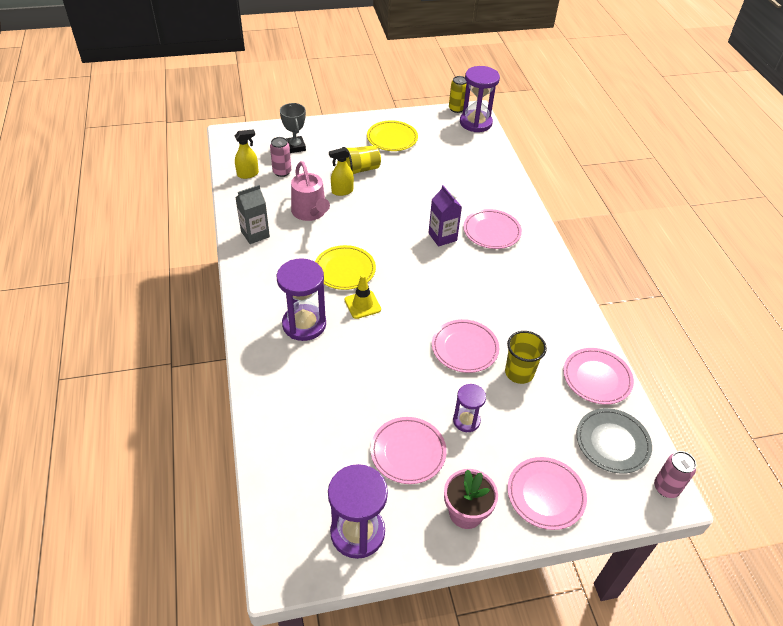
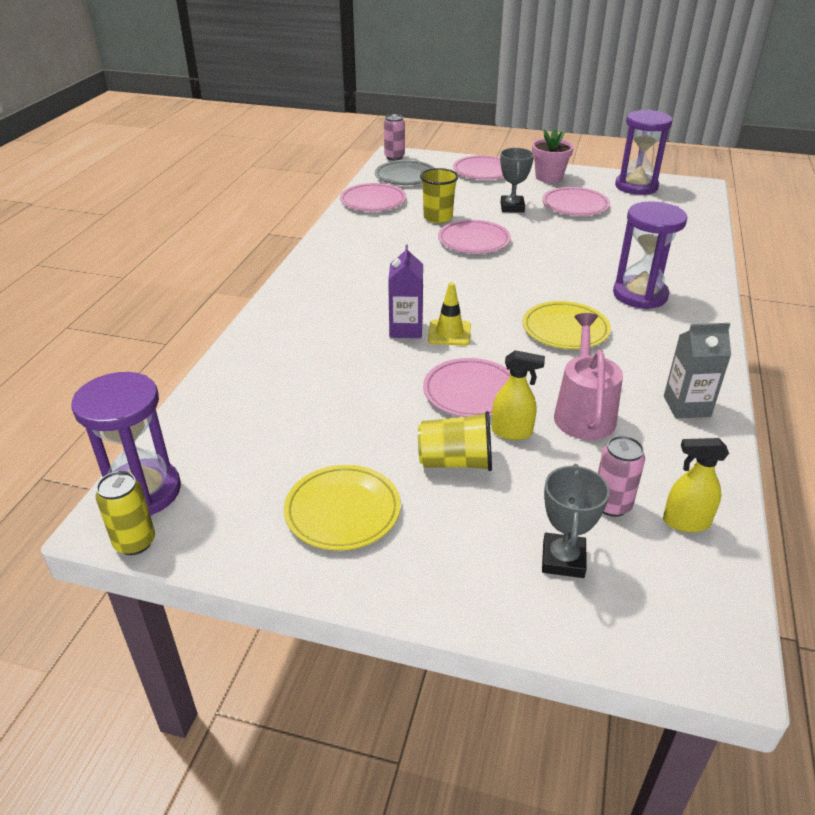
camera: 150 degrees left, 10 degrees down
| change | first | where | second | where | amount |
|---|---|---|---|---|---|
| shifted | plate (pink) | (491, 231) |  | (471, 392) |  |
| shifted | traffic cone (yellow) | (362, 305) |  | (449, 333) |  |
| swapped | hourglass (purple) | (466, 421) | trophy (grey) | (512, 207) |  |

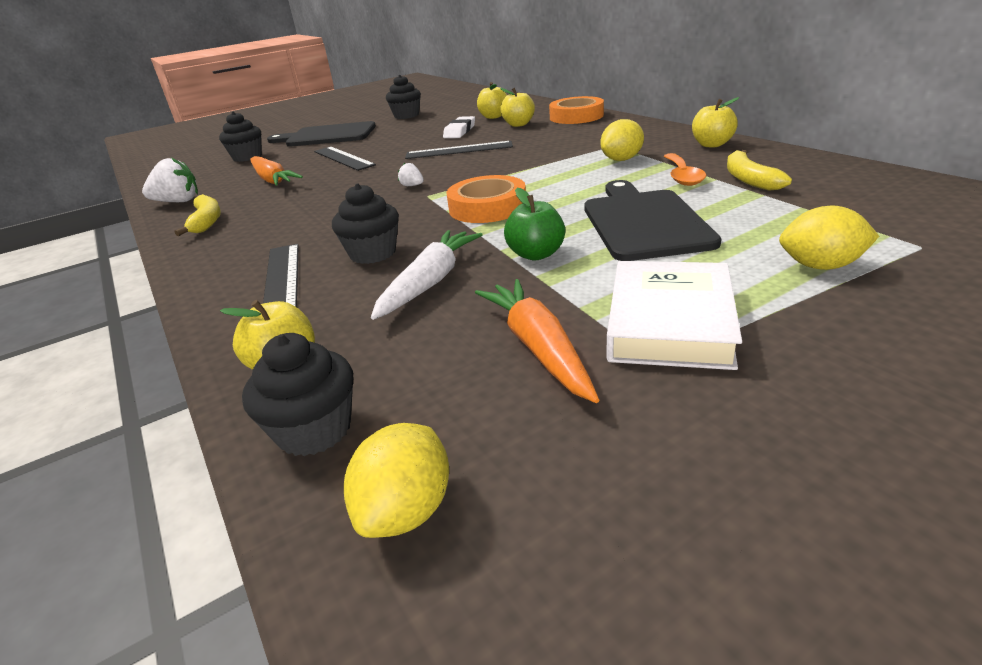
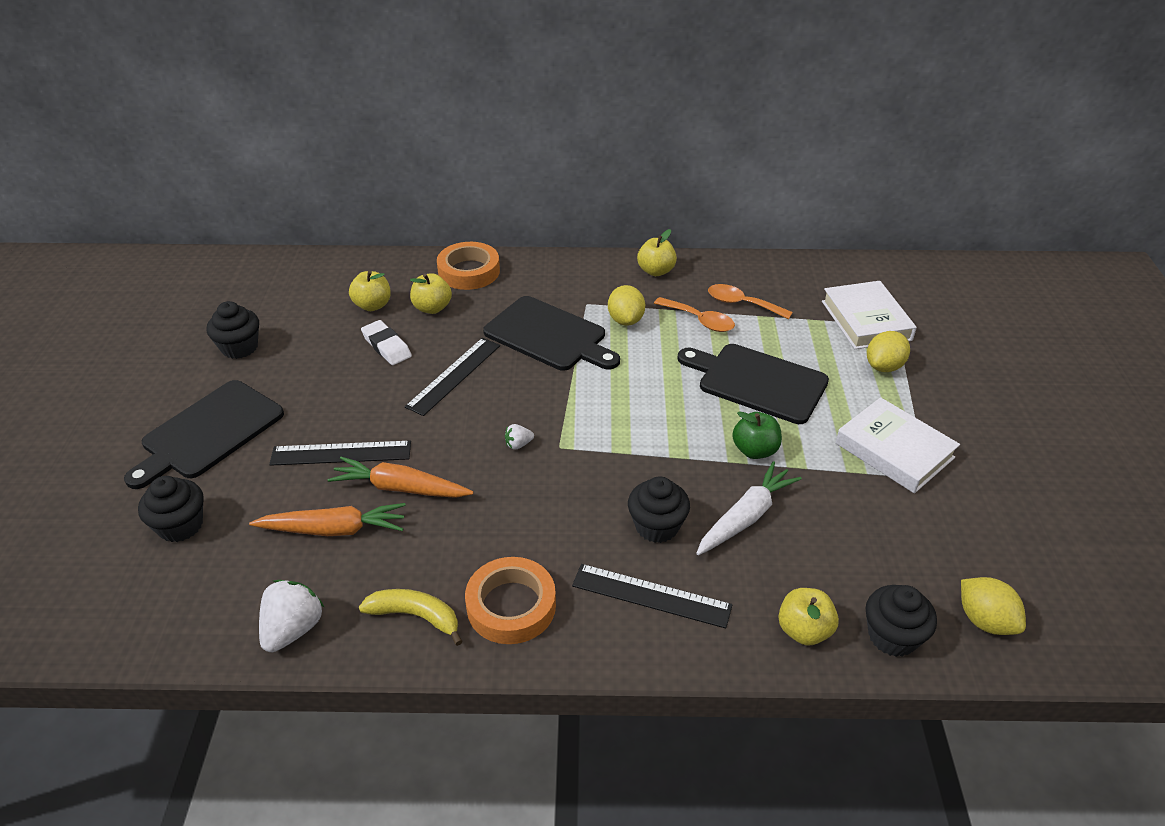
camera: 60 degrees left, 10 degrees up
| change | first | where | second | where | amount |
|---|---|---|---|---|---|
| swapped | banana (yellow) | (749, 179) | spoon (orange) | (742, 304) |  |
| shifted | tape (orange) | (487, 207) |  | (511, 606) |  |
| rotated | carrot (white) | (430, 282) |  | (746, 517) | 75 degrees clockwise |
| shifted | carrot (orange) | (538, 347) |  | (400, 488) |  |
| new |  |  | book (white) | (866, 320) |  |
| new |  |  | cutting board (black) | (549, 336) |  |

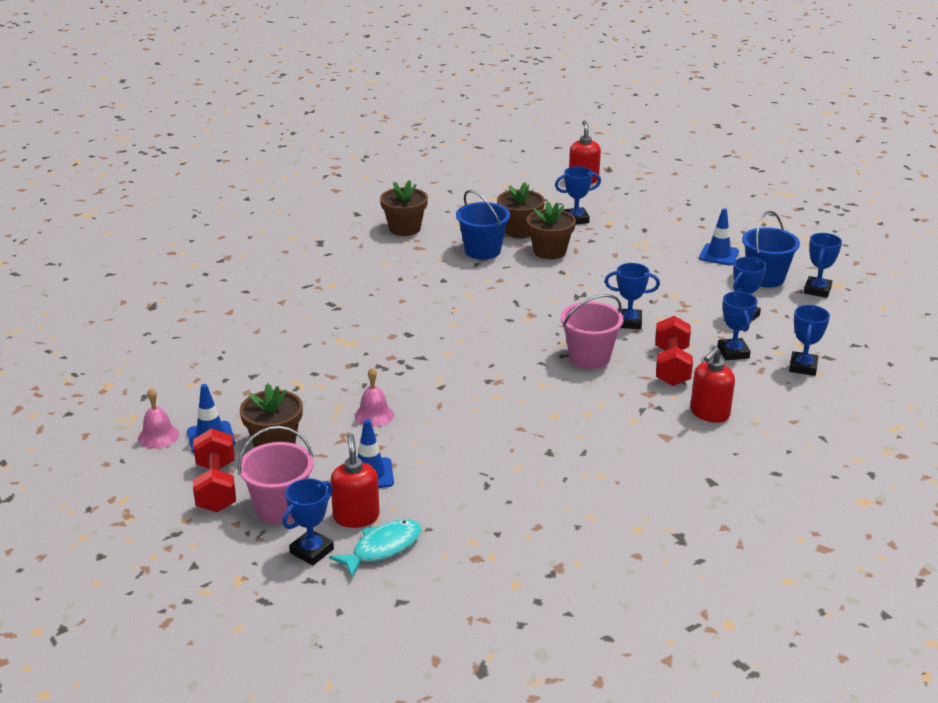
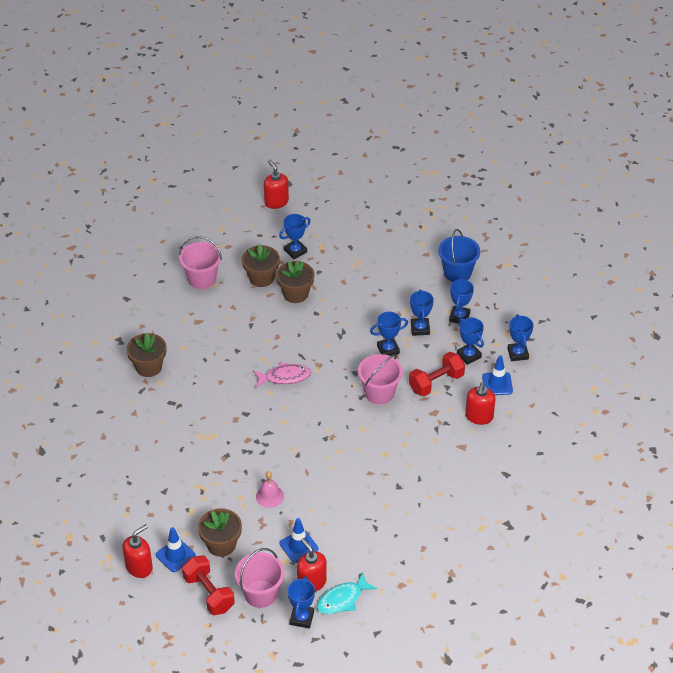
camera: 25 degrees left, 15 degrees up
| change | first | where | second | where | amount |
|---|---|---|---|---|---|
| shifted | flower pot (brown) | (404, 228) |  | (148, 367) |  |
| gone | bucket (blue) | (482, 251) |  |  |  |
| shifted | traffic cone (blue) | (719, 255) |  | (497, 384) |  |
| shifted | trophy (blue) | (817, 290) |  | (420, 328) |  |
| rotated | dumbbell (red) | (671, 366) |  | (436, 383) | 75 degrees clockwise |
| swapped | bell (pink) | (158, 436) | soap dispenser (red) | (139, 567) |  |
| rotated | fish (turquoise) | (382, 548) |  | (342, 599) | 150 degrees counterclockwise |
| new |  |  | bucket (pink) | (202, 279) |  |
| new |  |  | fish (pink) | (285, 377) |  |

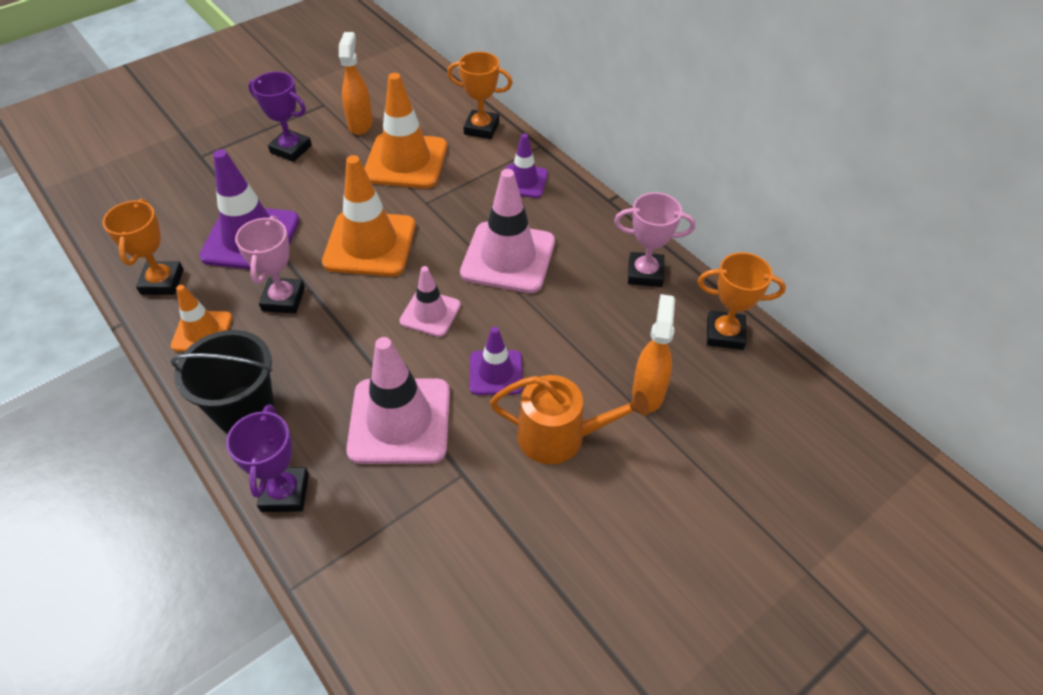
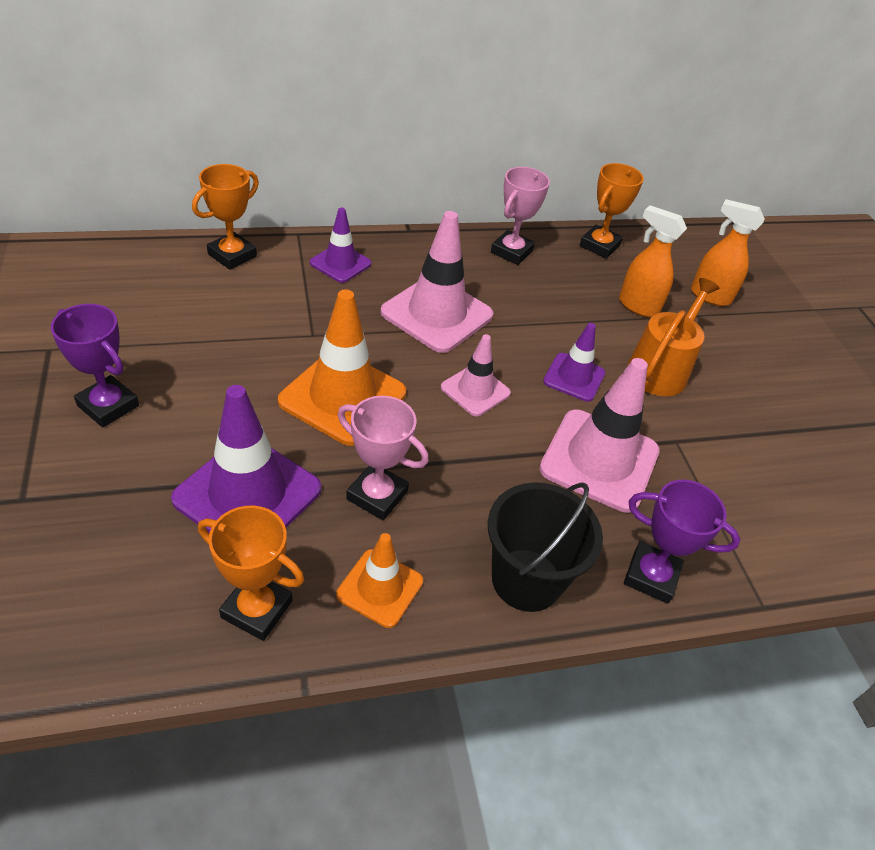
camera: 70 degrees left, 5 degrees down
| change | first | where | second | where | amount |
|---|---|---|---|---|---|
| shifted | spray bottle (orange) | (360, 124) |  | (710, 296) |  |
| rotated | trophy (purple) | (291, 149) |  | (108, 406) | 75 degrees clockwise |
| gone | traffic cone (orange) | (406, 161) |  |  |  |

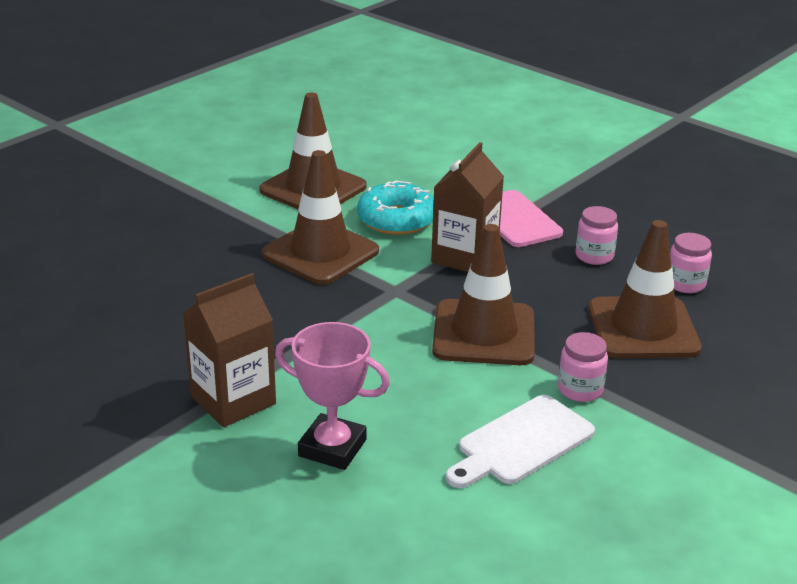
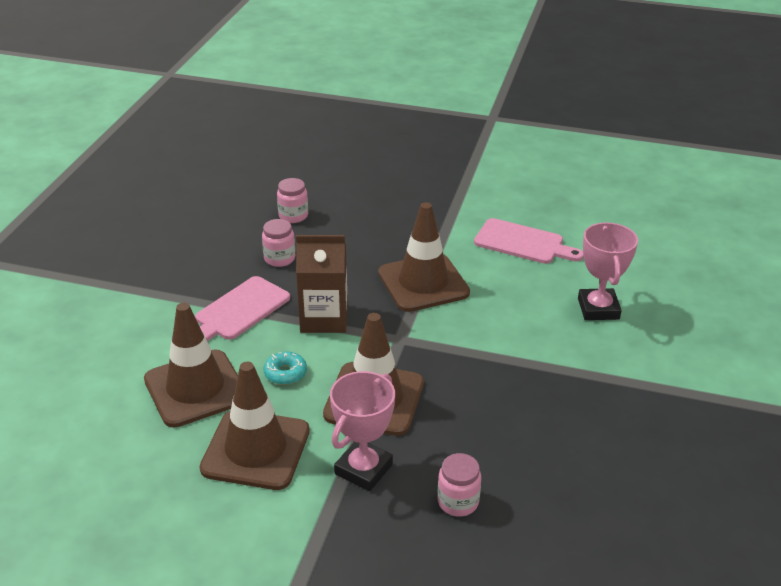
camera: 115 degrees left, 5 degrees up
| change | first | where | second | where | amount |
|---|---|---|---|---|---|
| scaled | donut (turquoise) | (396, 220) |  | (285, 373) | x0.55 |
| shifted | traffic cone (brown) | (643, 328) |  | (195, 388) |  |
| gone | carton (brown) | (233, 400) |  |  |  |
| shifted | jar (pink) | (580, 389) |  | (458, 502) |  |
| repainted | cutting board (white) | (521, 443) | cutting board (pink) | (523, 243) |  |
| new |  |  | trophy (pink) | (363, 469) |  |

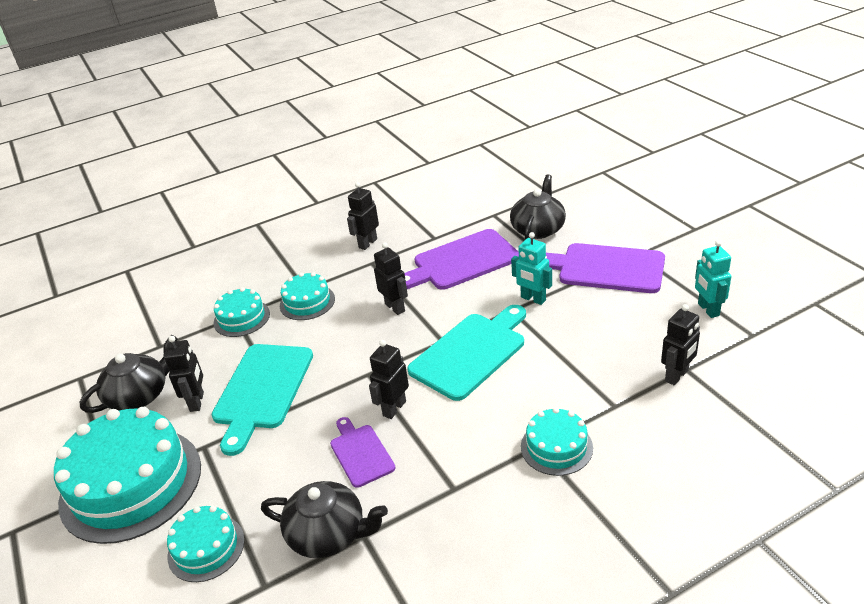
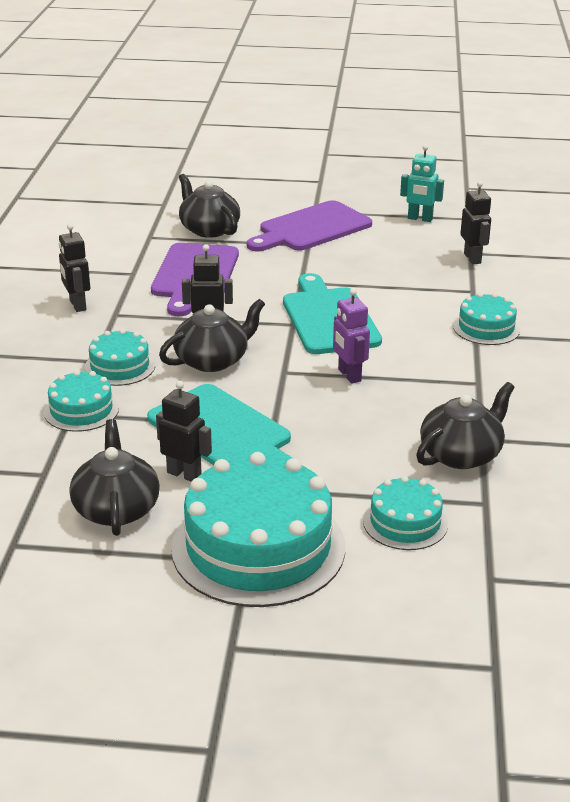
camera: 60 degrees left, 5 degrees down
| change | first | where | second | where | amount |
|---|---|---|---|---|---|
| gone | robot (turquoise) | (533, 299) |  |  |  |
| repainted | robot (black) | (394, 408) | robot (purple) | (349, 375) |  |
| gone | cutting board (purple) | (360, 453) |  |  |  |
| new |  |  | teapot (black) | (213, 360) |  |

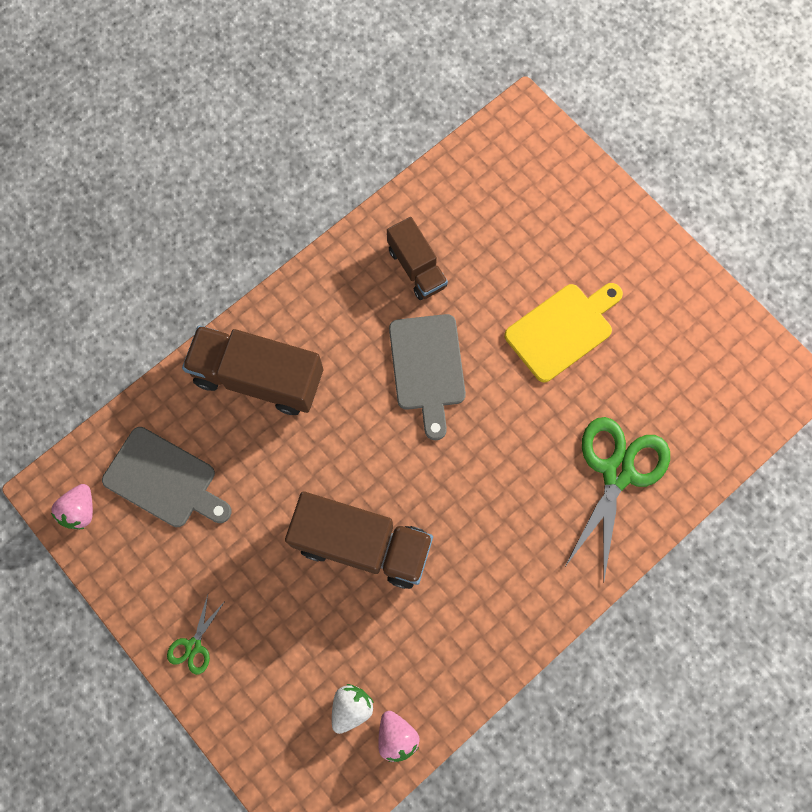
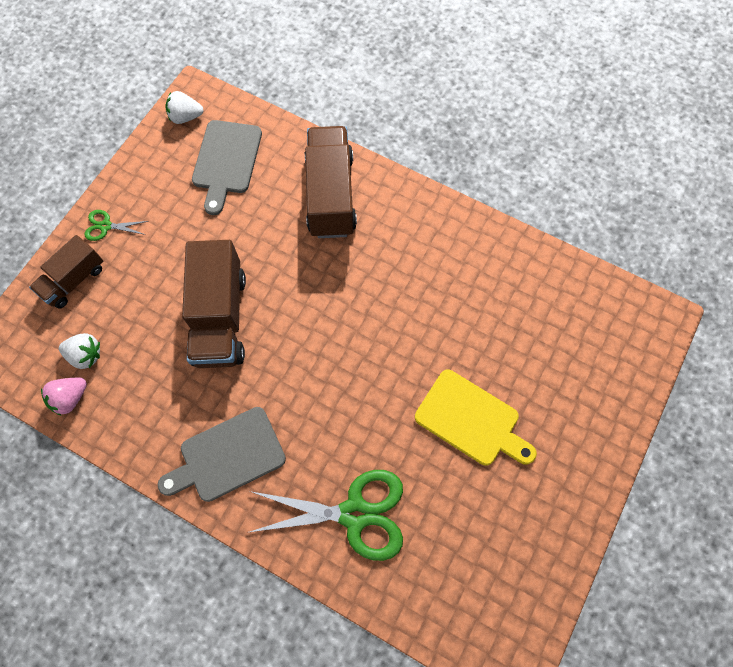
camera: 70 degrees right, 5 degrees down
| change | first | where | second | where | amount |
|---|---|---|---|---|---|
| shifted | truck (brown) | (416, 267) |  | (74, 280) |  |
| shifted | cutting board (grey) | (427, 368) |  | (228, 456) |  |
| repainted | strawberry (pink) | (80, 510) | strawberry (white) | (186, 117) |  |

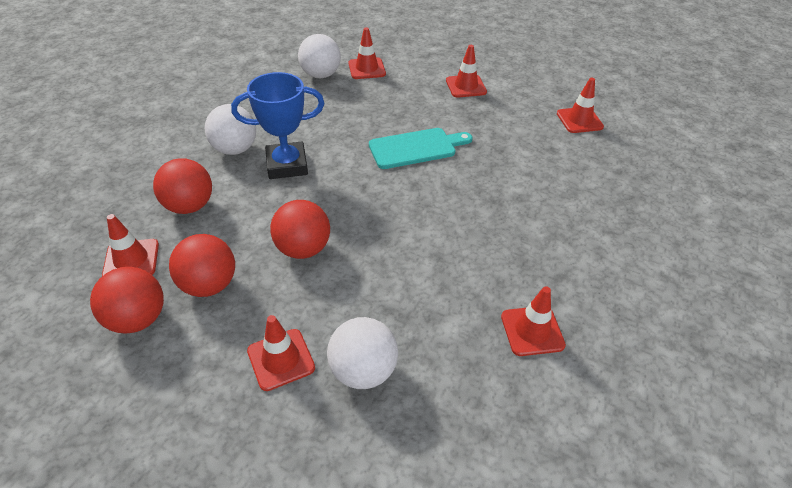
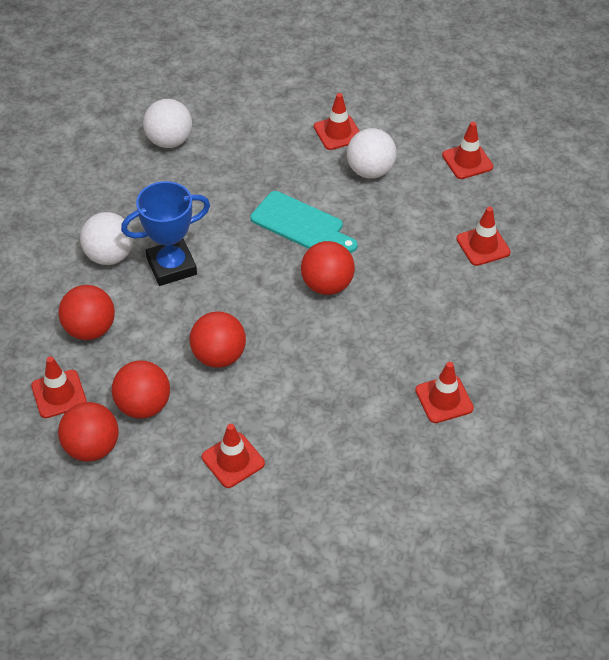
camera: 10 degrees left, 5 degrees up
| change | first | where | second | where | amount |
|---|---|---|---|---|---|
| shifted | traffic cone (red) | (367, 69) |  | (483, 245) |  |
| rotated | cutting board (turquoise) | (416, 148) |  | (301, 224) | 60 degrees clockwise |
| shifted | ball (white) | (363, 371) |  | (370, 171) |  |
| new |  |  | ball (red) | (327, 285) |  |

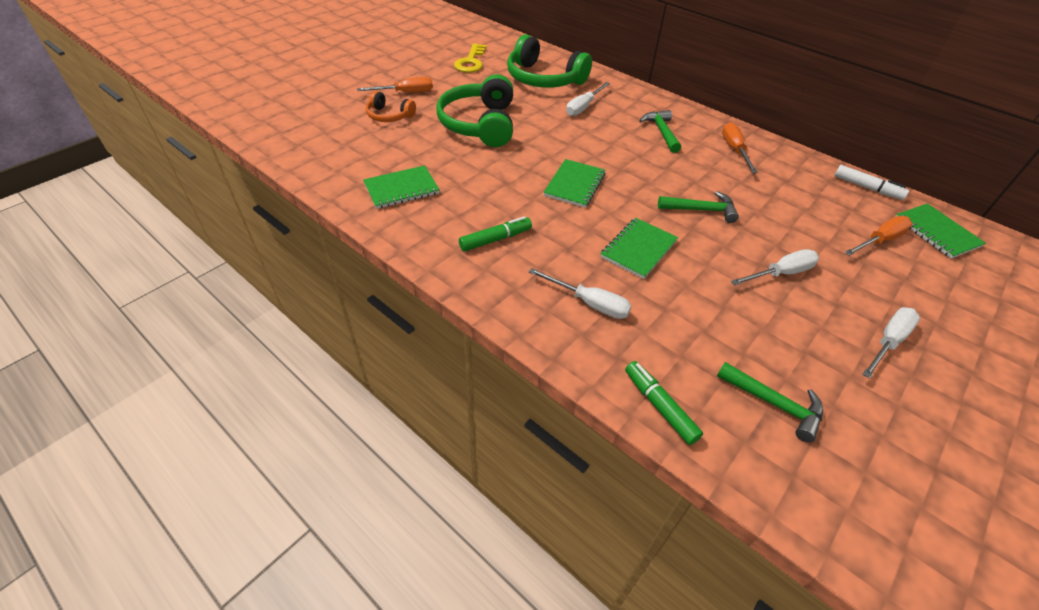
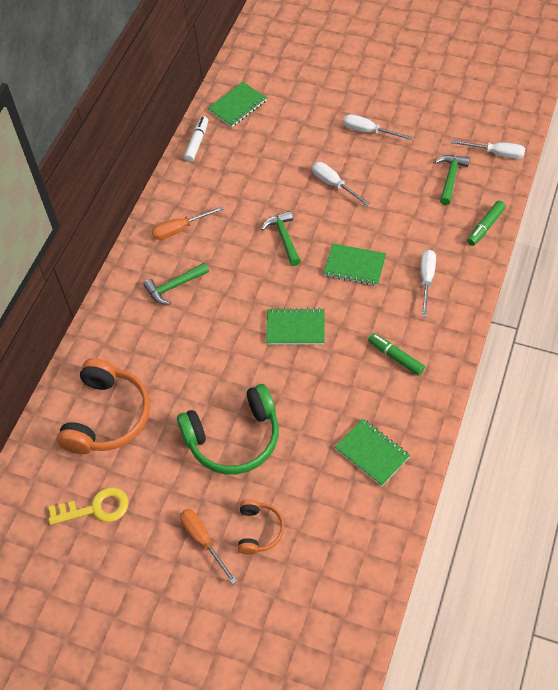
camera: 105 degrees left, 10 degrees up
| change | first | where | second | where | amount |
|---|---|---|---|---|---|
| repainted | headphones (green) | (544, 79) | headphones (orange) | (107, 416) |  |
| shifted | screwdriver (white) | (583, 107) |  | (496, 153) |  |
| gone | screwdriver (orange) | (879, 240) |  |  |  |

